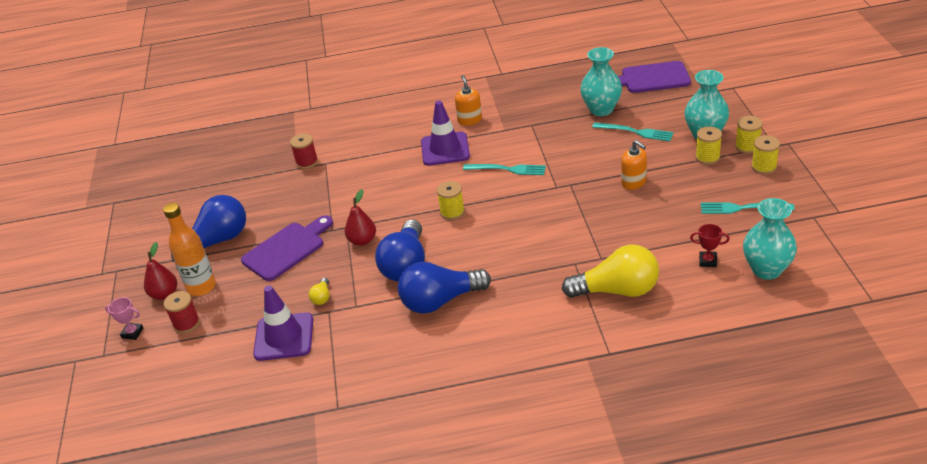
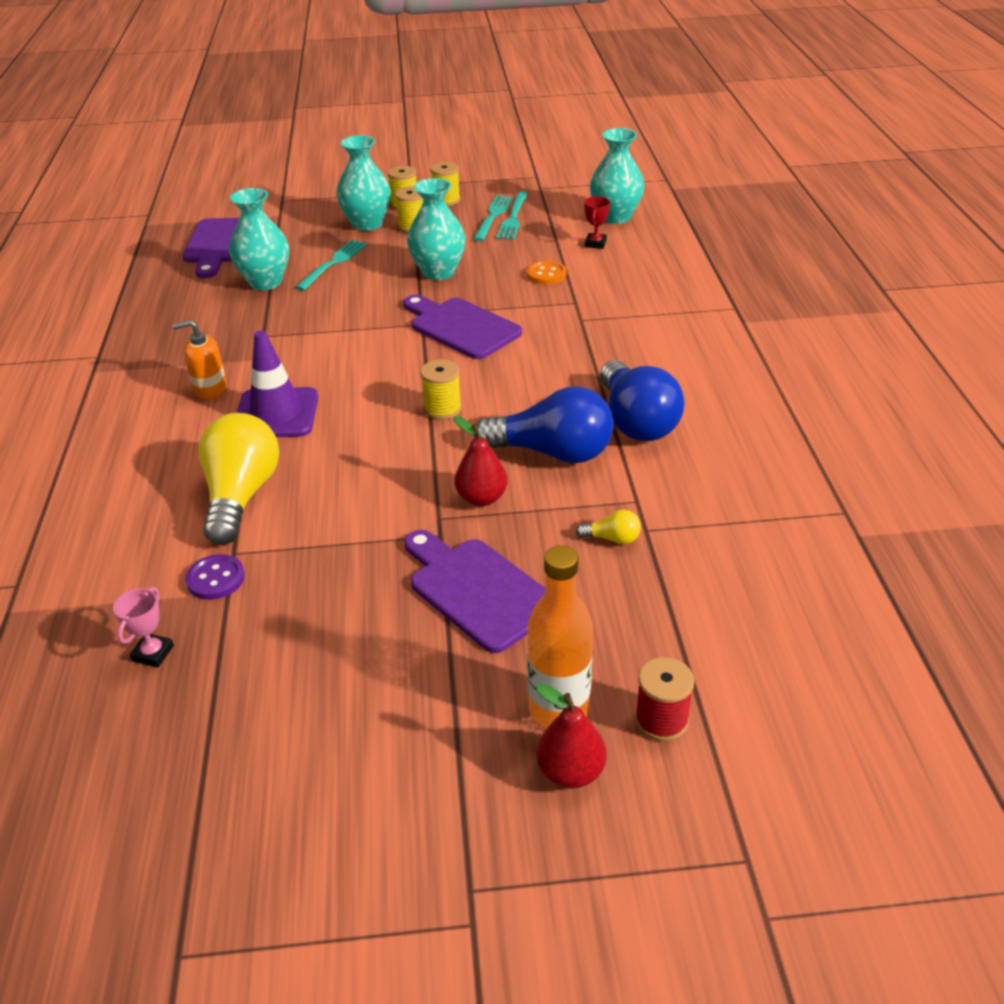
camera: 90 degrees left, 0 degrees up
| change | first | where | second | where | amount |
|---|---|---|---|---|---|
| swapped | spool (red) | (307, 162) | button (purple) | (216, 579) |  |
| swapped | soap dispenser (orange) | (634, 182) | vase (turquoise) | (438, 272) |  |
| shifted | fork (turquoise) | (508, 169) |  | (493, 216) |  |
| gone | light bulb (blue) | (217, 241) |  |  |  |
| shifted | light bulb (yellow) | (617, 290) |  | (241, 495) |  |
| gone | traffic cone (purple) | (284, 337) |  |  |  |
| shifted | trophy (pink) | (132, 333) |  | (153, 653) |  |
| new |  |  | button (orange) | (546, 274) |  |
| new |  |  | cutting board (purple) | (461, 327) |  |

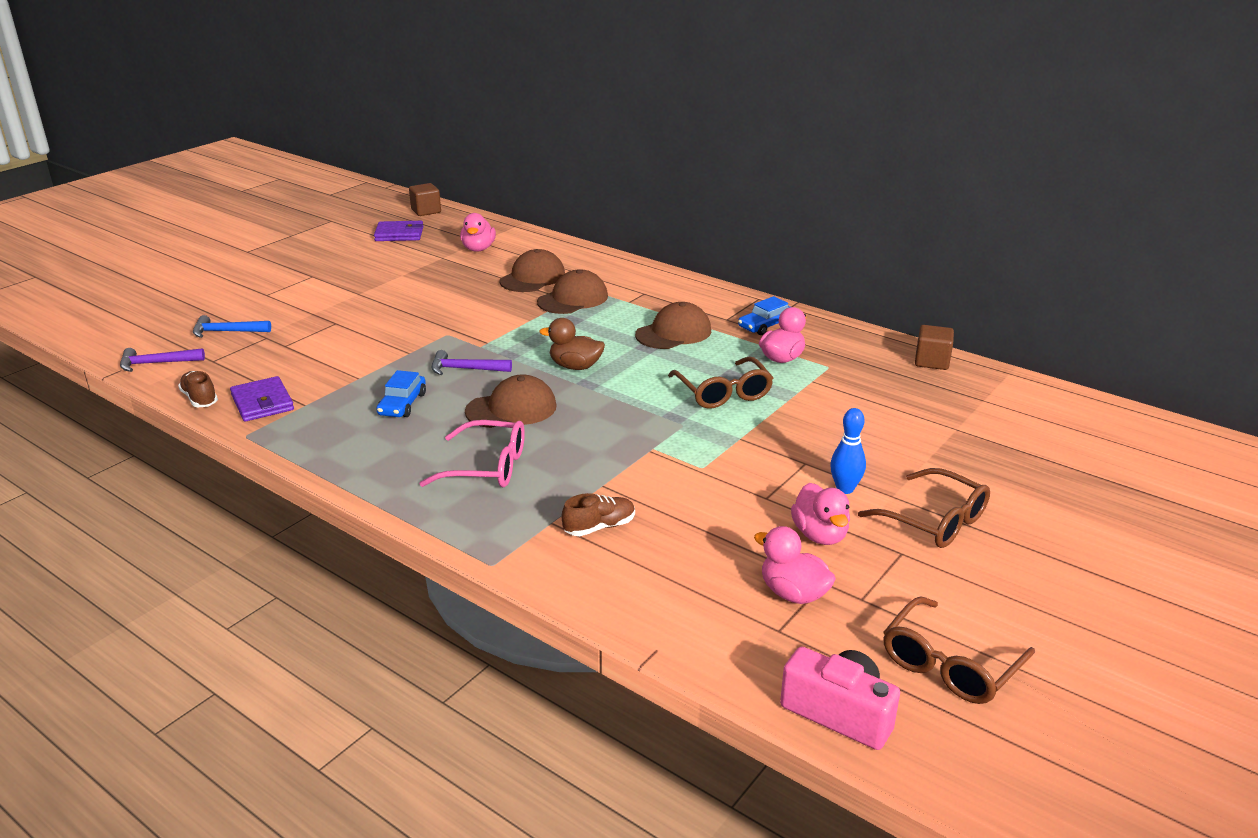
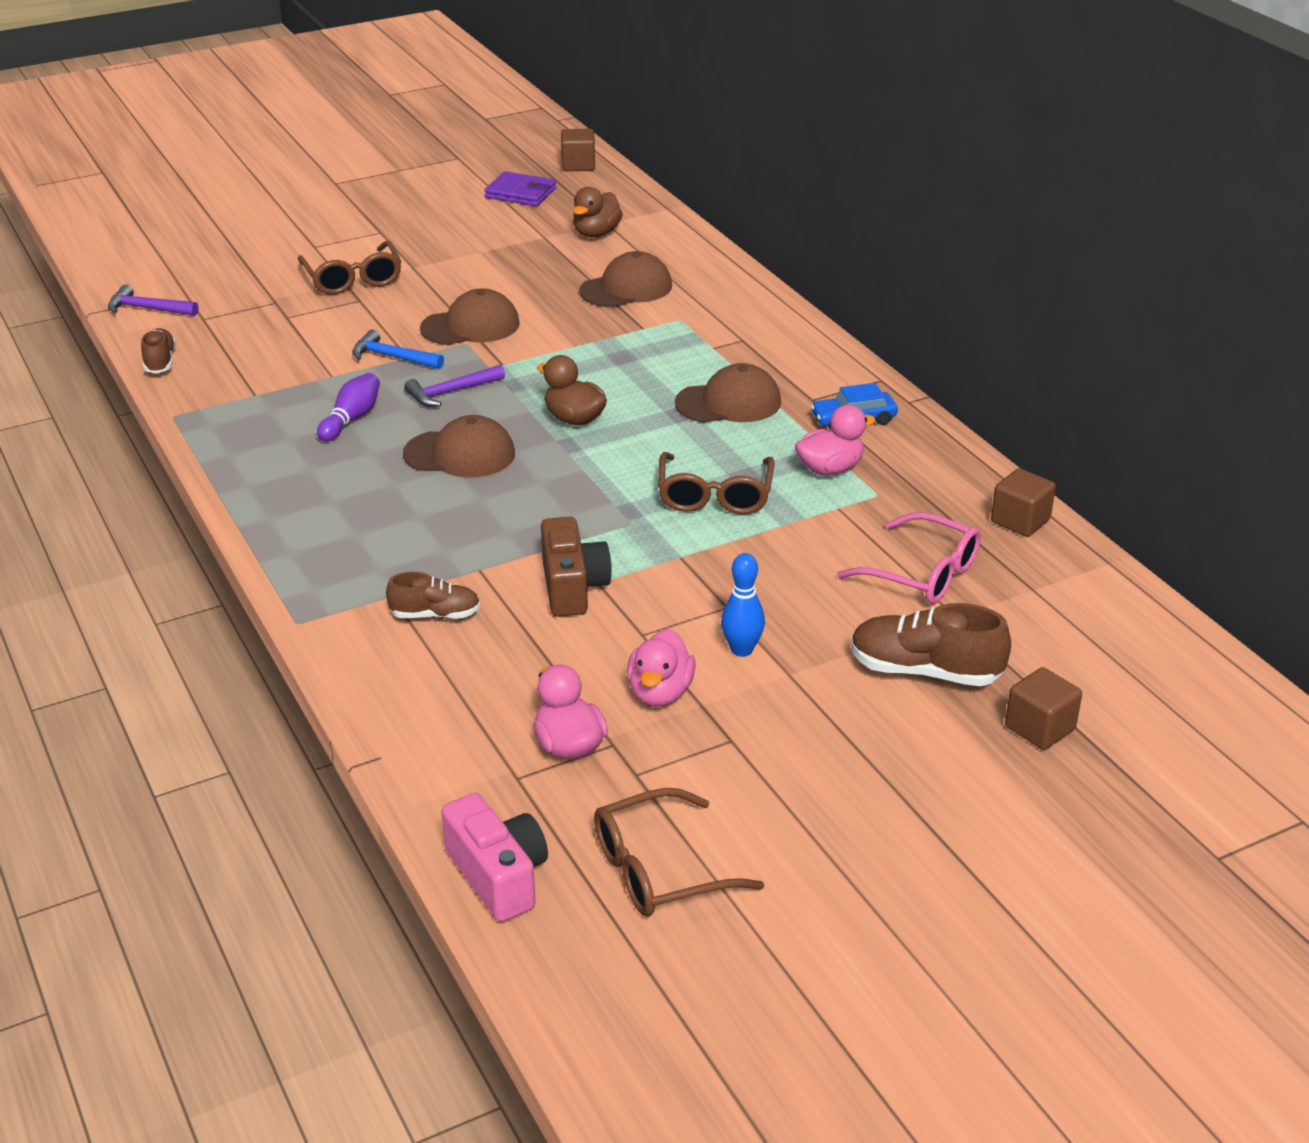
camera: 25 degrees right, 5 degrees up
| change | first | where | second | where | amount |
|---|---|---|---|---|---|
| repainted | duck (pink) | (478, 249) | duck (brown) | (596, 233) |  |
| shifted | cap (brown) | (573, 299) |  | (470, 326) |  |
| shifted | hammer (blue) | (226, 332) |  | (392, 357) |  |
| rotated | hammer (purple) | (465, 369) |  | (450, 392) | 60 degrees counterclockwise |
| swapped | car (blue) | (402, 404) | bowling pin (purple) | (351, 419) |  |
| gone | wallet (purple) | (262, 402) |  |  |  |
| shifted | glasses (pink) | (487, 467) |  | (923, 574) |  |
| shifted | glasses (brown) | (935, 521) |  | (353, 279) |  |
| new |  |  | camera (brown) | (572, 587) |  |
| new |  |  | shoe (brown) | (925, 671) |  |
| new |  |  | cube (brown) | (1039, 728) |  |

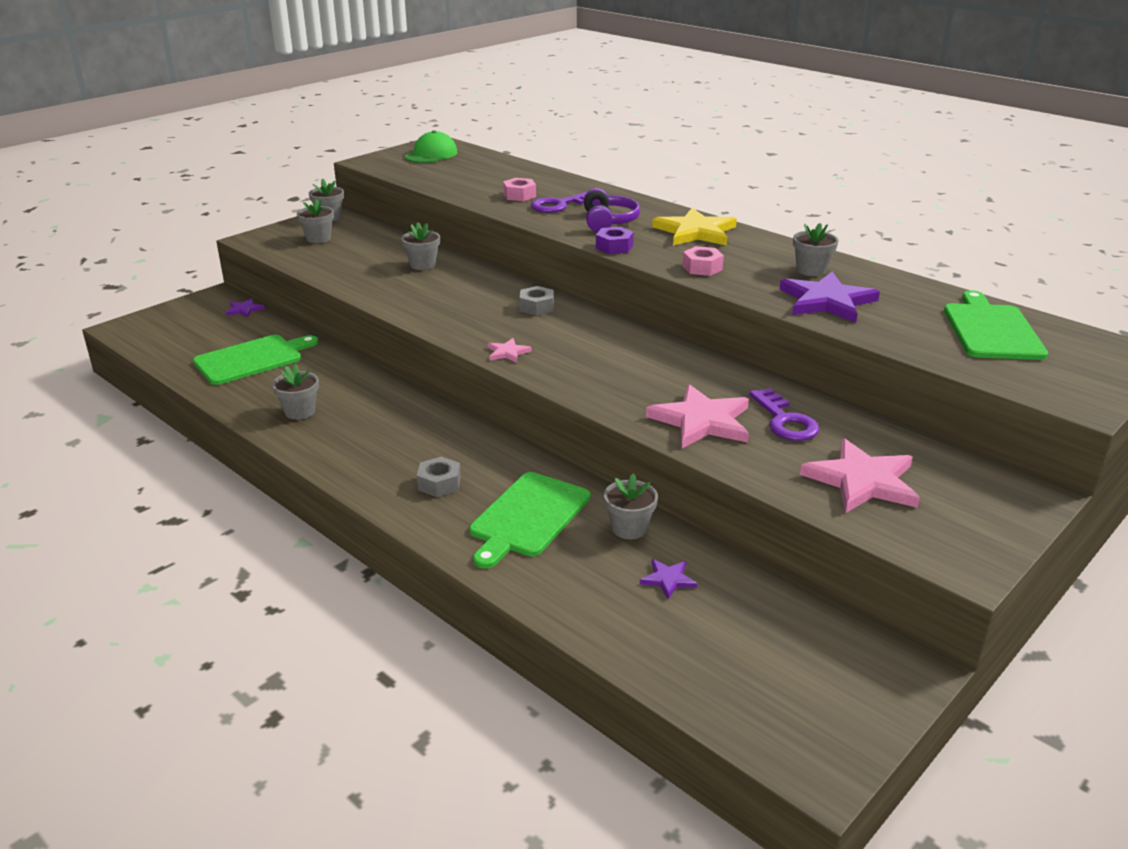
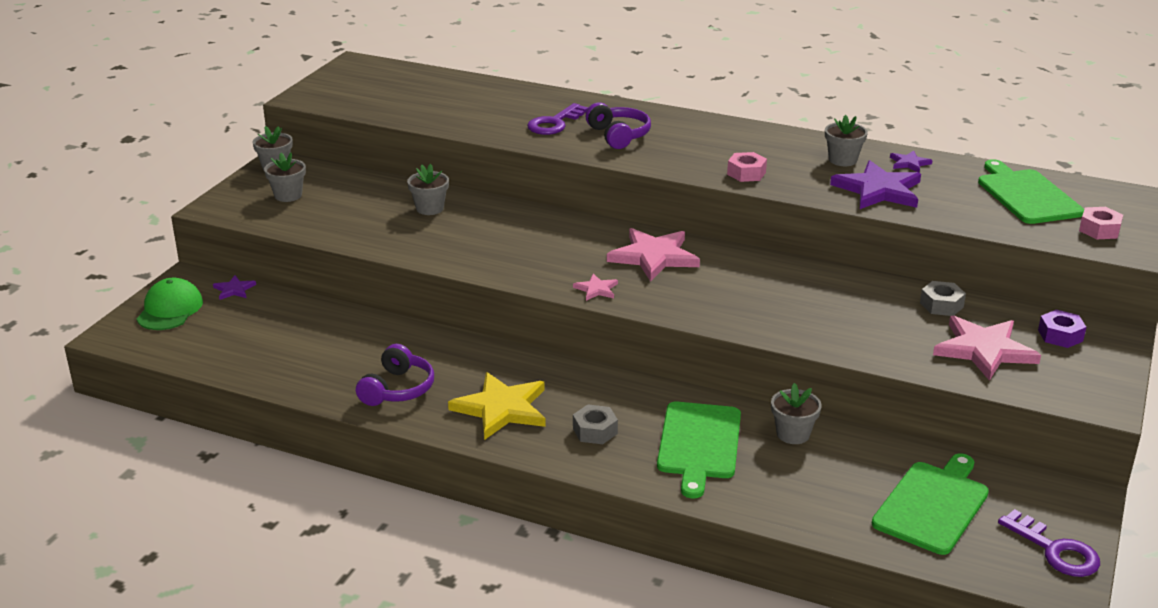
camera: 20 degrees left, 0 degrees up
| change | first | where | second | where | amount |
|---|---|---|---|---|---|
| shifted | cap (green) | (431, 154) |  | (170, 309) |  |
| shifted | nut (pink) | (519, 195) |  | (1099, 230) |  |
| shifted | star (yellow) | (695, 232) |  | (501, 409) |  |
| shifted | nut (purple) | (614, 247) |  | (1060, 335) |  |
| shifted | nut (grey) | (536, 307) |  | (941, 305) |  |
| shifted | cutting board (green) | (252, 359) |  | (933, 505) |  |
| swapped | flower pot (grey) | (300, 412) | headphones (purple) | (397, 389) |  |
| shifted | star (pink) | (702, 421) |  | (654, 257) |  |
| shifted | key (purple) | (785, 420) |  | (1055, 550) |  |
| shifted | star (purple) | (668, 579) |  | (909, 163) |  |

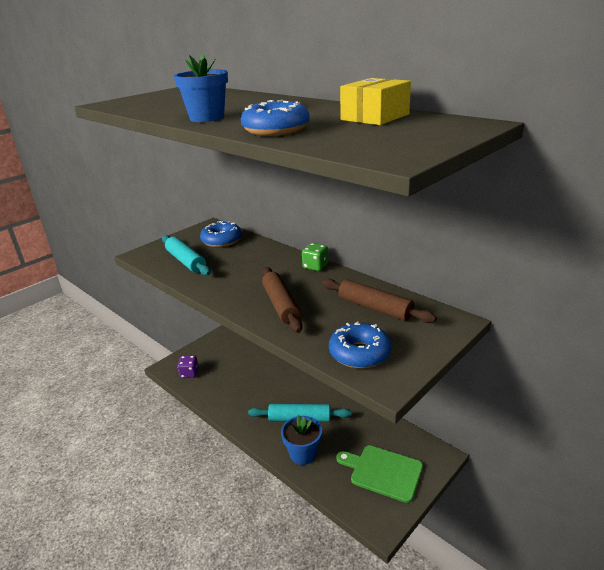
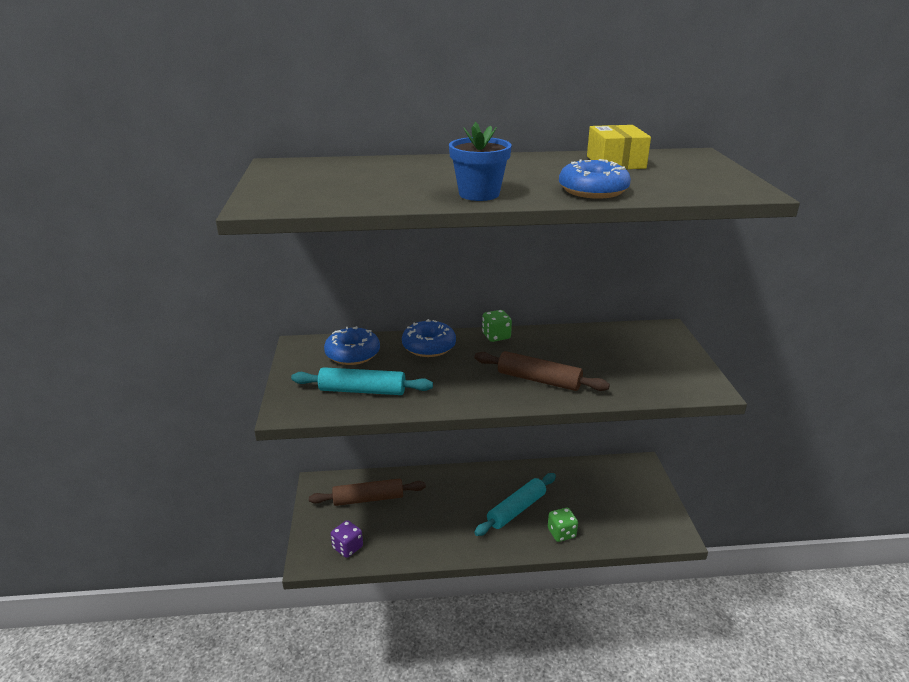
camera: 50 degrees left, 0 degrees up
| change | first | where | second | where | amount |
|---|---|---|---|---|---|
| shifted | rolling pin (brown) | (375, 308) |  | (368, 499) |  |
| shifted | donut (blue) | (359, 353) |  | (429, 346) |  |
| swapped | flower pot (blue) | (303, 454) | dice (green) | (561, 533) |  |
| gone | cutting board (green) | (383, 472) |  |  |  |

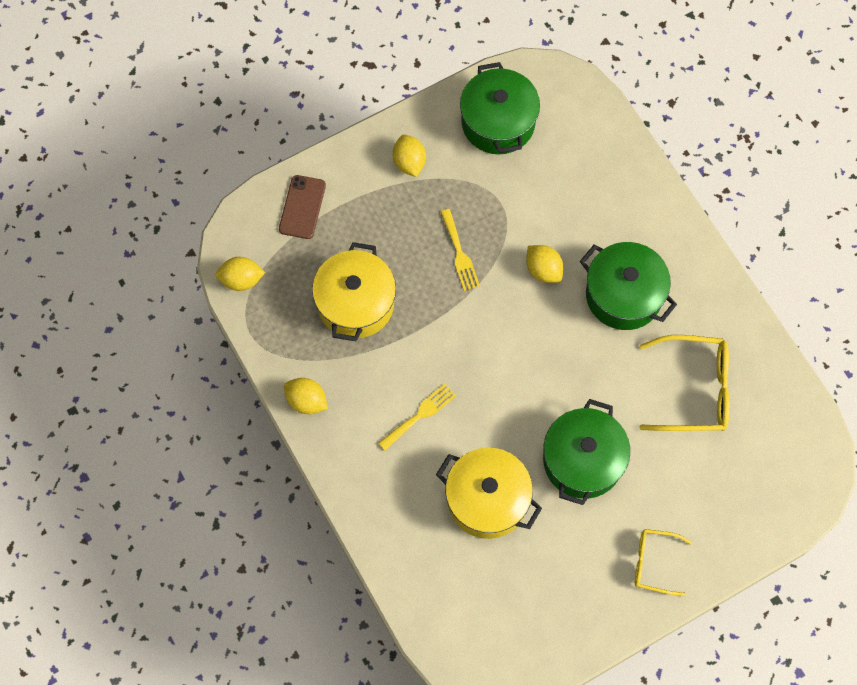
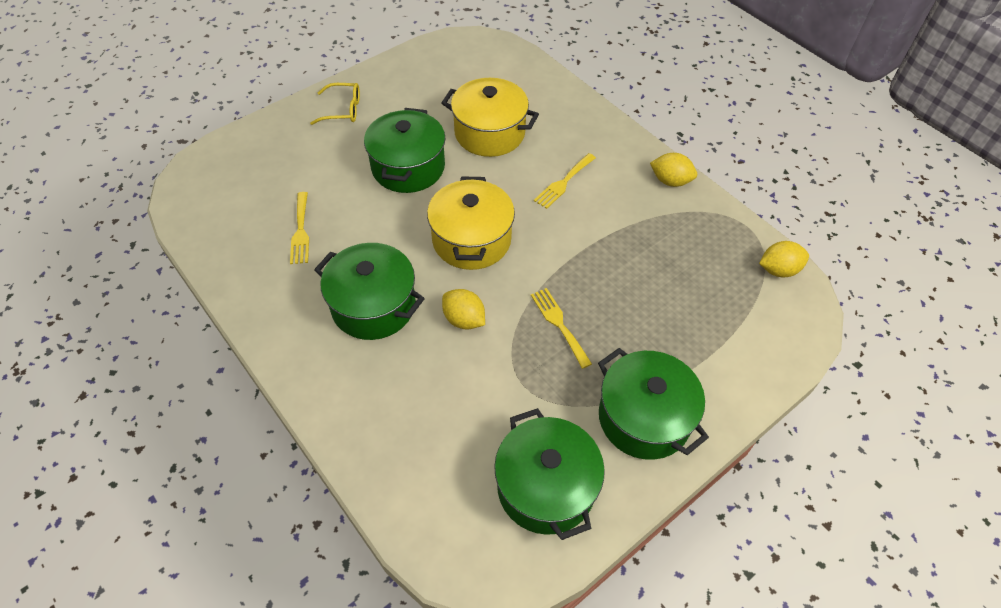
camera: 170 degrees right, 15 degrees down
| change | first | where | second | where | amount |
|---|---|---|---|---|---|
| swapped | lemon (yellow) | (409, 162) | pot (green) | (644, 418) |  |
| gone | phone (brown) | (302, 207) |  |  |  |
| shifted | pot (yellow) | (355, 303) |  | (471, 240) |  |
| swapped | glasses (yellow) | (694, 390) | fork (yellow) | (300, 231) |  |

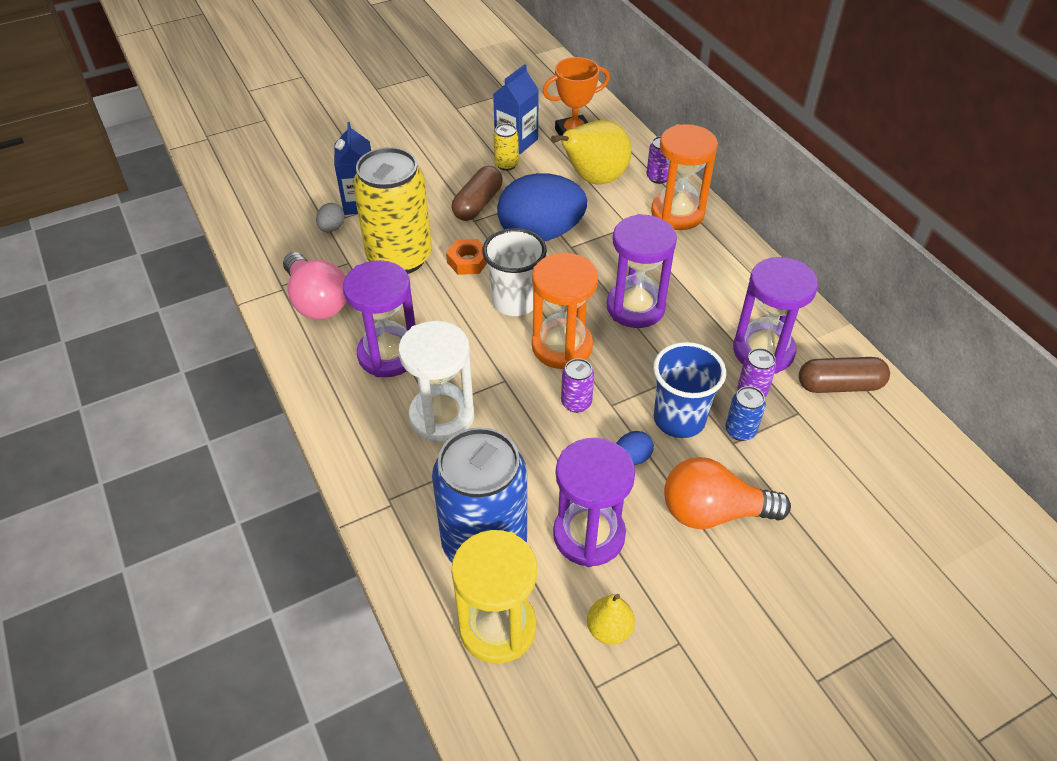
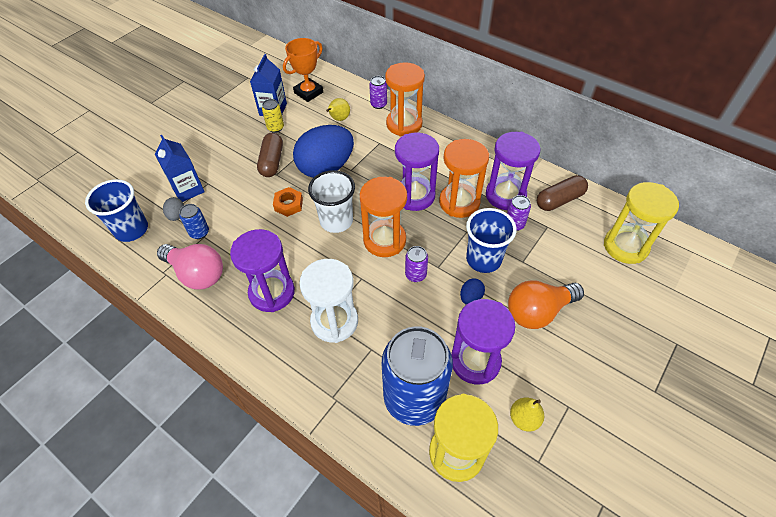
camera: 25 degrees left, 5 degrees up
| change | first | where | second | where | amount |
|---|---|---|---|---|---|
| scaled | pear (yellow) | (593, 179) |  | (339, 119) | x0.50 |
| gone | can (yellow) | (399, 257) |  |  |  |
| shifted | can (blue) | (740, 431) |  | (199, 232) |  |
| new |  |  | hourglass (orange) | (459, 202) |  |
| new |  |  | cup (blue) | (131, 230) |  |
| new |  |  | hourglass (yellow) | (625, 246) |  |

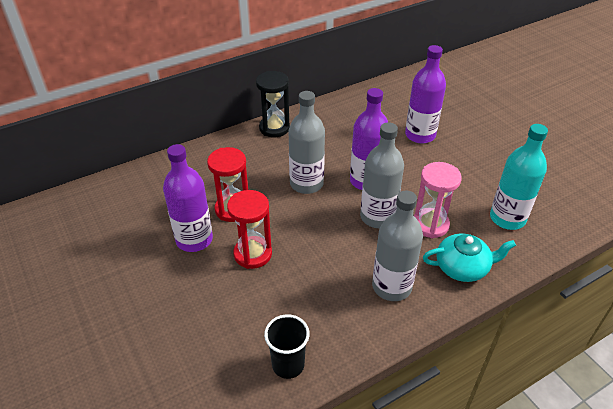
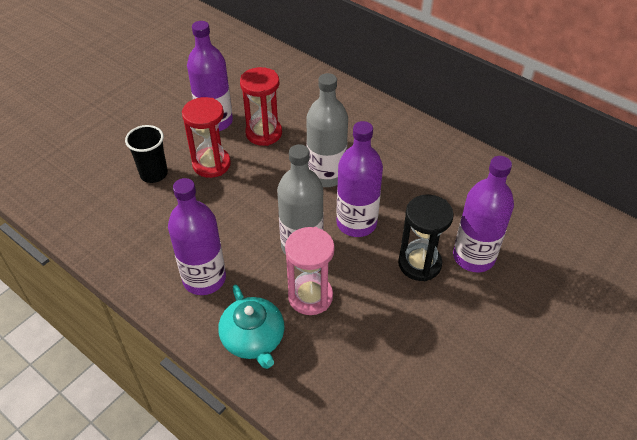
camera: 70 degrees right, 5 degrees up
| change | first | where | second | where | amount |
|---|---|---|---|---|---|
| shifted | hourglass (black) | (274, 128) |  | (419, 264) |  |
| gone | bottle (turquoise) | (507, 218) |  |  |  |
| repainted | bottle (grey) | (391, 286) | bottle (purple) | (204, 279) |  |
| shifted | cup (black) | (288, 365) |  | (154, 174) |  |

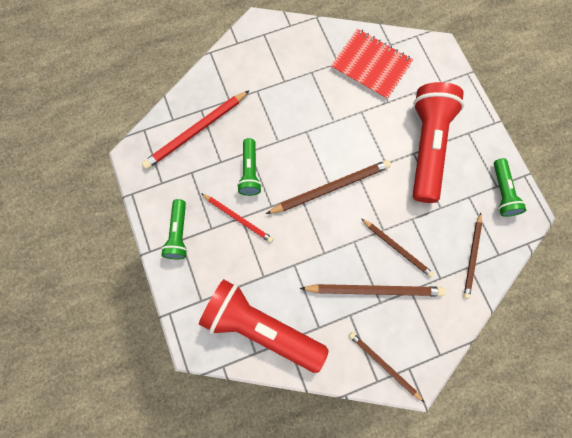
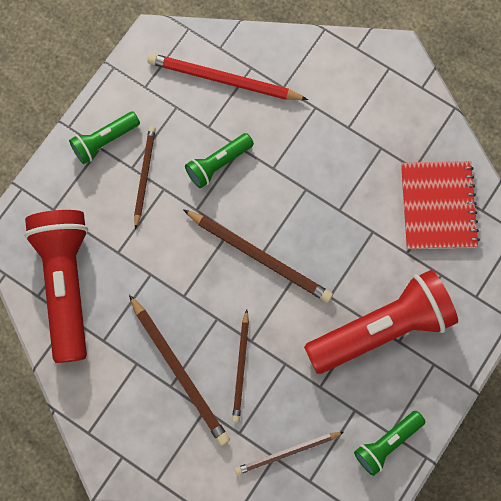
camera: 55 degrees right, 0 degrees up
| change | first | where | second | where | amount |
|---|---|---|---|---|---|
| gone | pencil (red) | (238, 218) |  |  |  |
| shifted | pencil (brown) | (383, 365) |  | (144, 175) |  |

